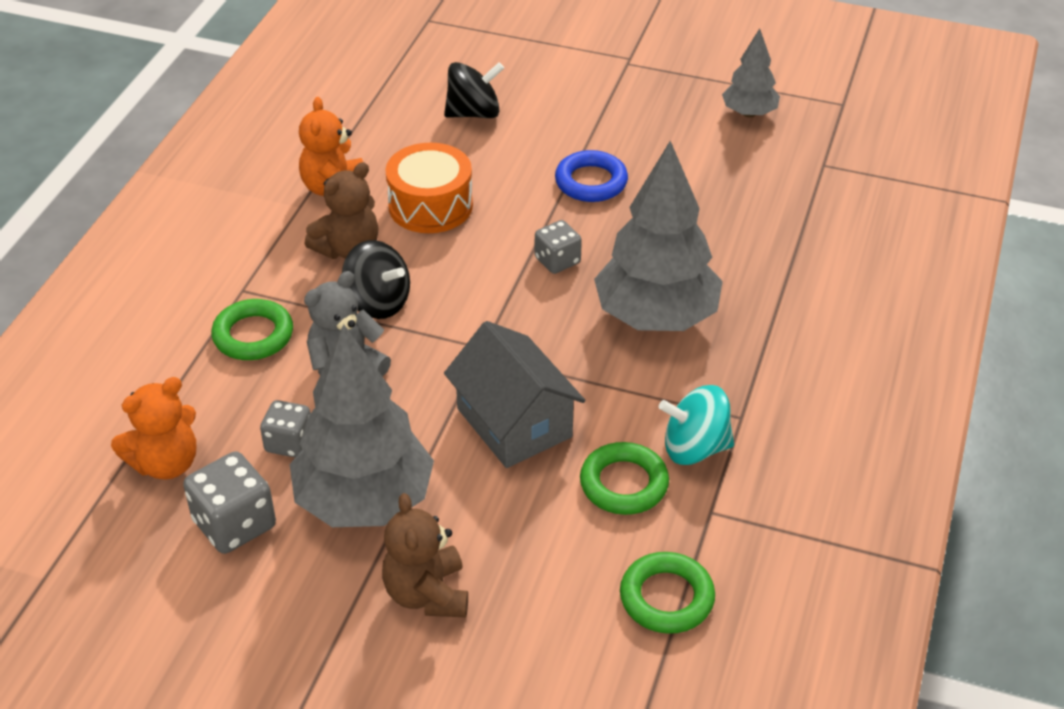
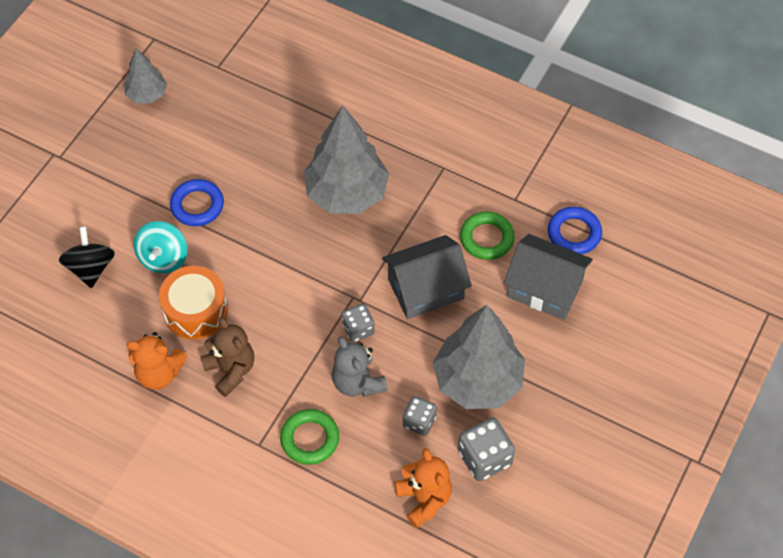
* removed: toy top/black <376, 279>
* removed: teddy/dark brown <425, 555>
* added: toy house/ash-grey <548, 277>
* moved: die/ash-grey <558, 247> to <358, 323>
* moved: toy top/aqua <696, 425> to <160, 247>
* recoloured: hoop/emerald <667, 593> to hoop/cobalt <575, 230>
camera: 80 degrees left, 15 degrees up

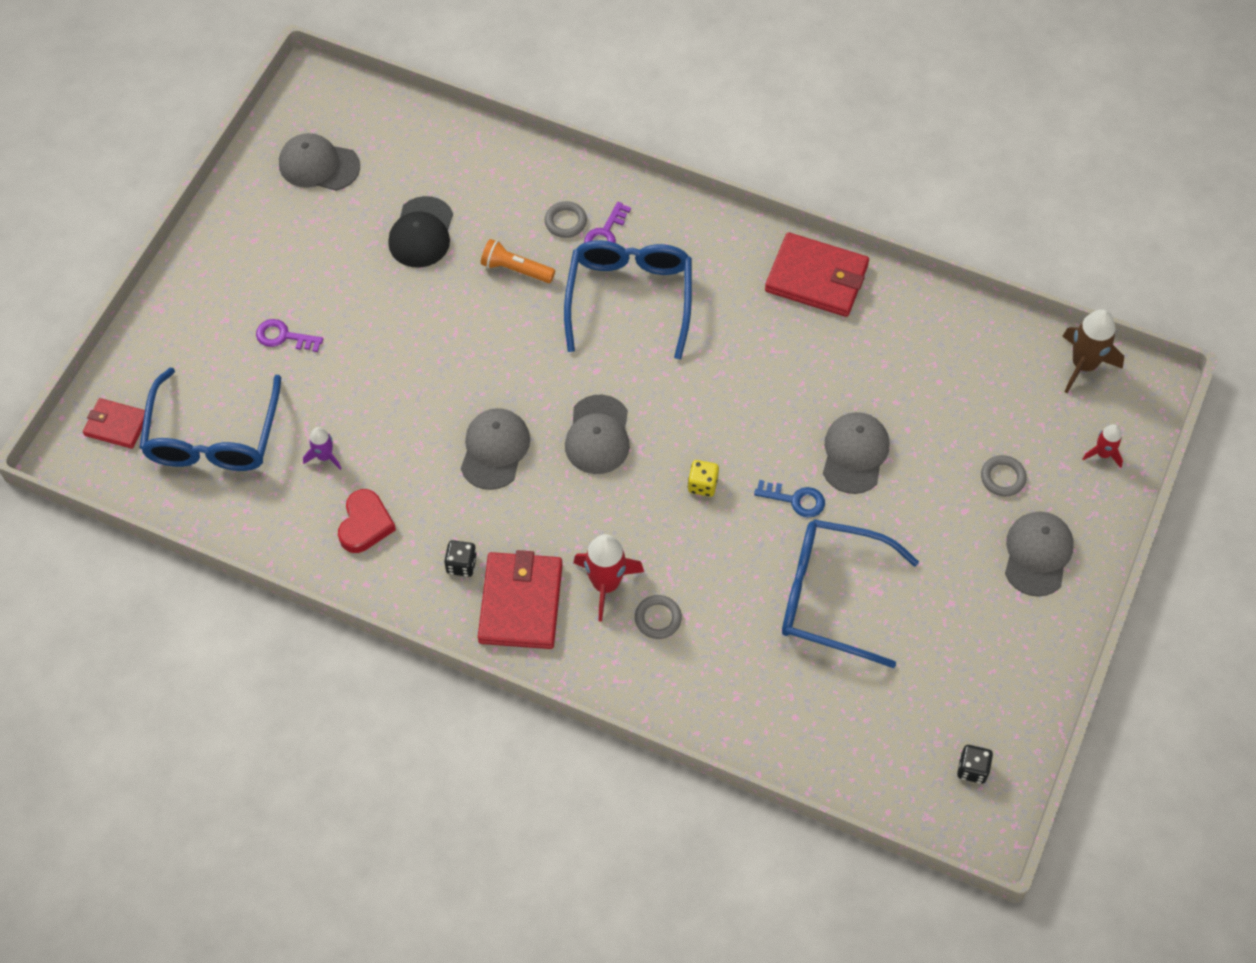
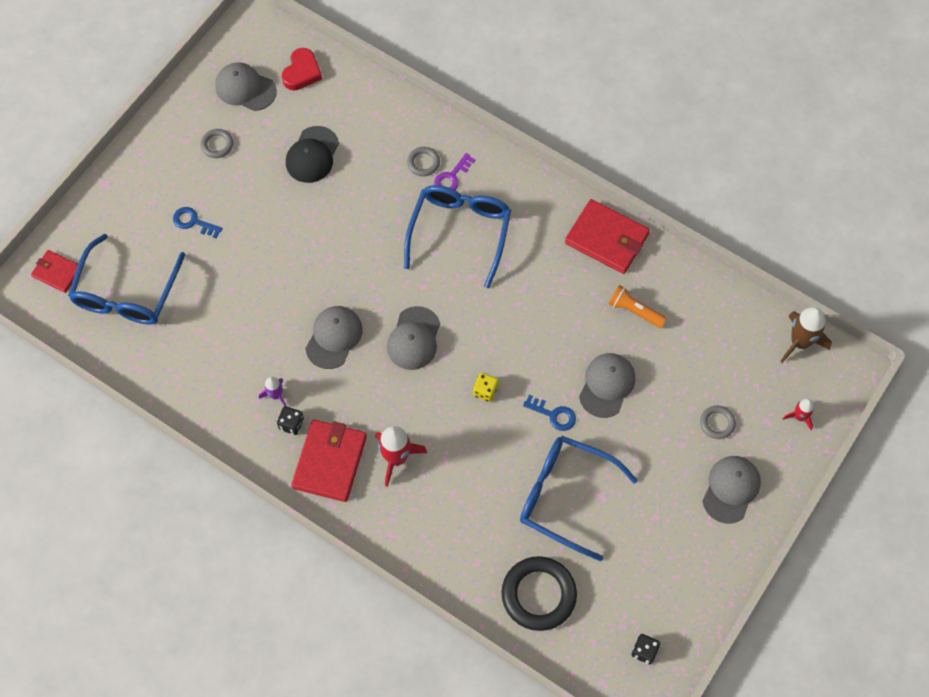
* added: hoop/black <539, 593>
* moved: spaceship/purple <322, 448> to <272, 391>
* moved: heart/scarlet <367, 521> to <301, 69>
* moved: pocket torch/orange-coloured <518, 261> to <637, 306>
* moved: hoop/ash-grey <658, 617> to <217, 143>
* recoloured: latchkey/purple <289, 335> to latchkey/cobalt <198, 222>
camera: 10 degrees right, 5 degrees up

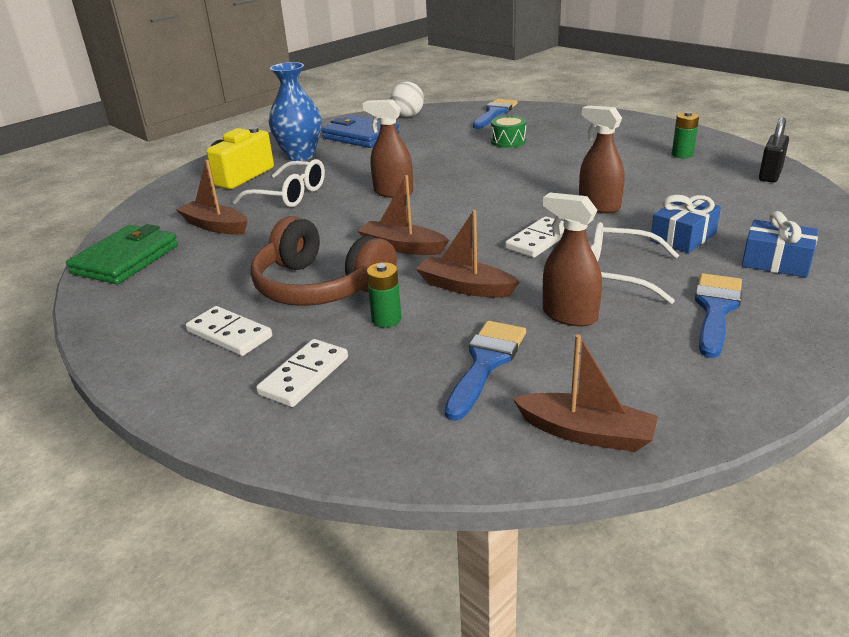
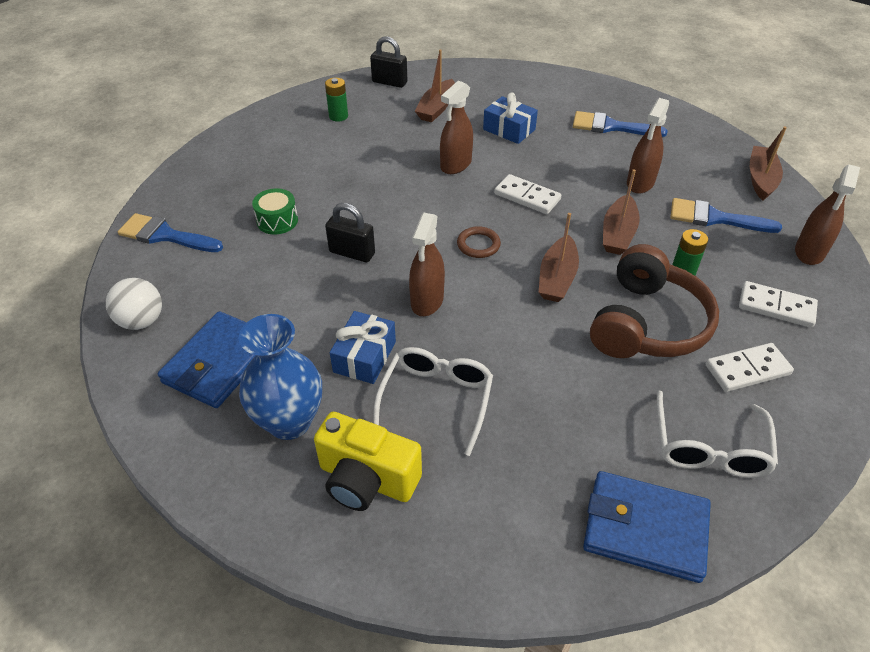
* added: small lock/black <350, 232>
* added: hoop/dark brown <479, 242>
* added: spray cleaner/dark brown <827, 214>
* moved: sailboat/dark brown <212, 197> to <435, 85>
* moved: glasses/pure white <634, 263> to <717, 434>
* moved: gift/cobalt <780, 244> to <363, 347>
* recoloured: billfold/emerald <122, 254> to billfold/cobalt <647, 527>
* turned: domino/pure white <229, 331> = <750, 367> 45 degrees clockwise
camera: 100 degrees left, 15 degrees up

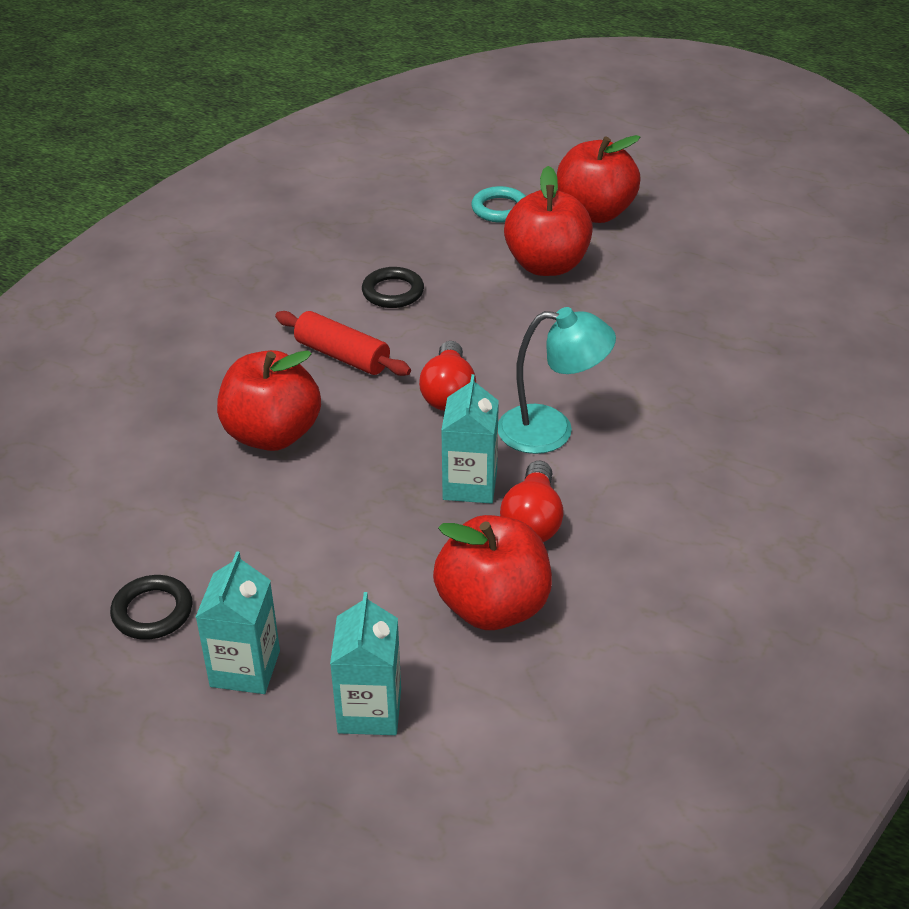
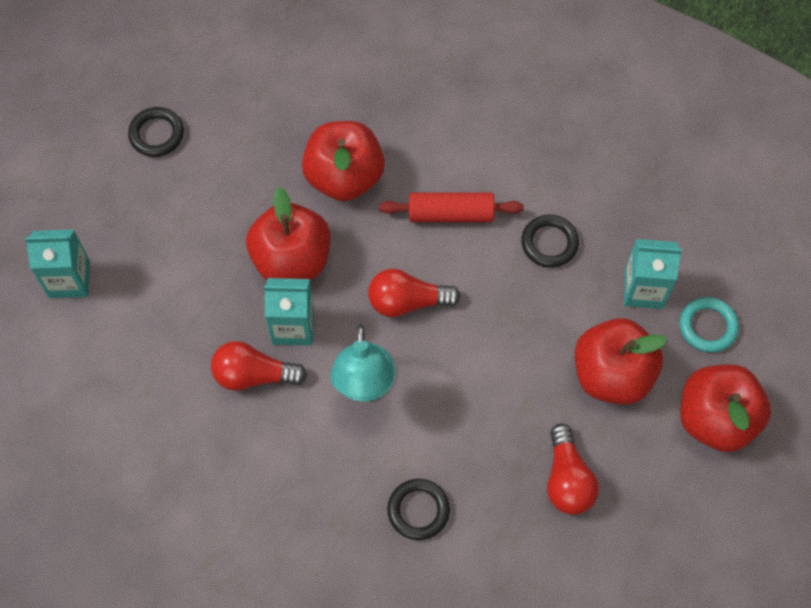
* added: hoop/black <418, 509>
* added: lightbulb/scarlet <573, 469>
* moved: carton/aqua <238, 622> to <653, 274>
* moved: apple fruit/scarlet <492, 572> to <288, 233>
* turned: rolling pin/scarlet <343, 343> = <451, 207> 60 degrees clockwise
camera: 85 degrees right, 25 degrees up

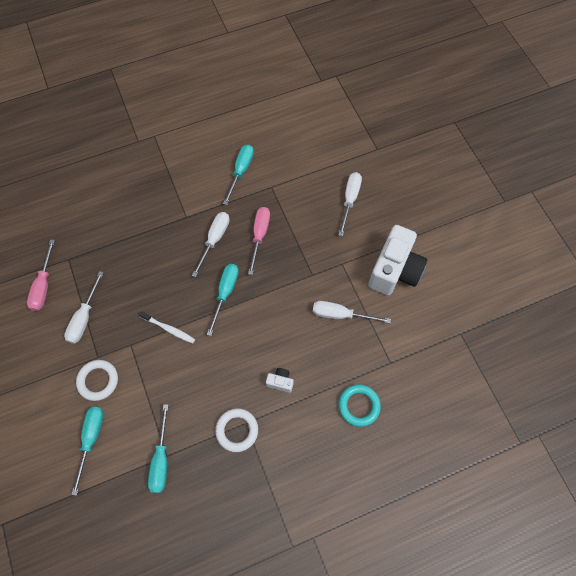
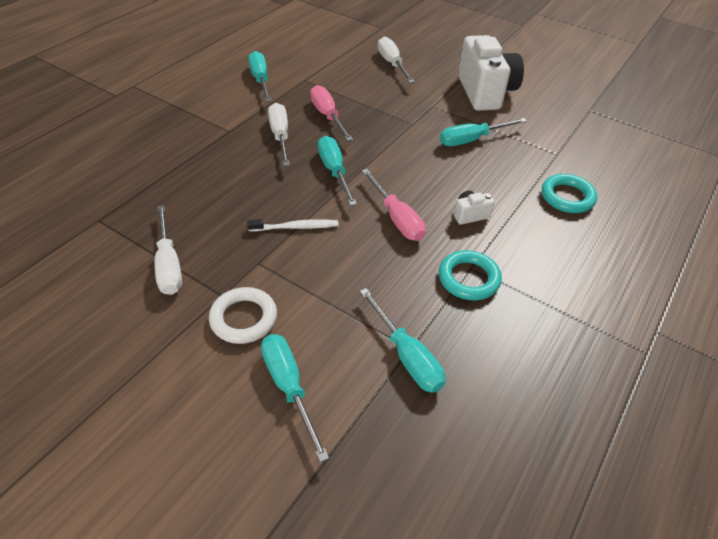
* moved: screwdriver/rose-pink <41, 275> to <394, 205>
* recoloured: hoop/pure white <236, 430> to hoop/aqua <470, 275>
* recoloured: screwdriver/pure white <352, 312> to screwdriver/aqua <483, 132>
camera: 35 degrees left, 20 degrees down

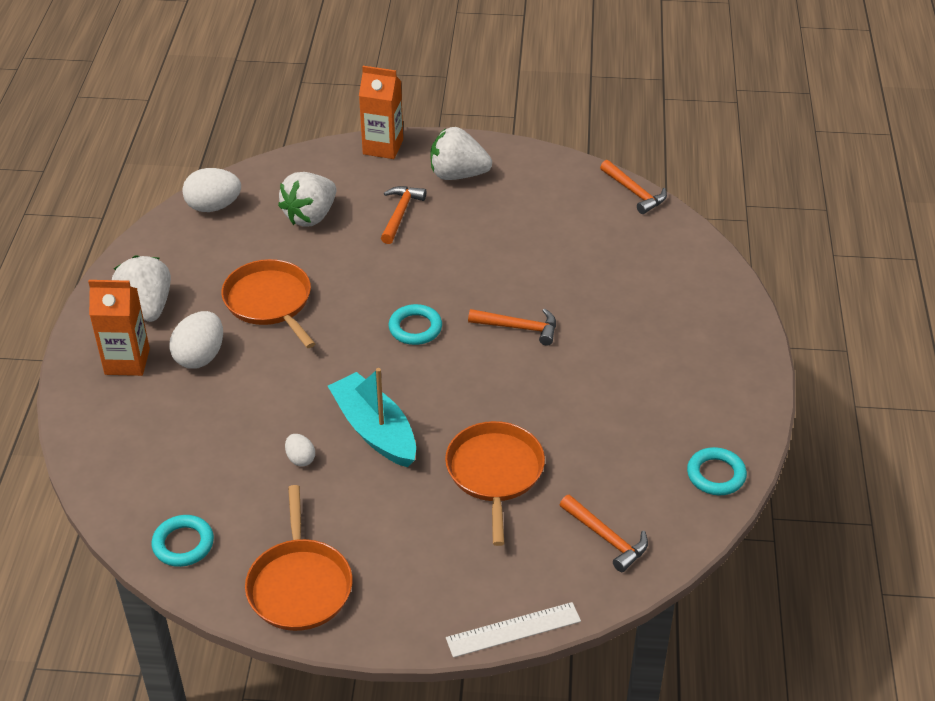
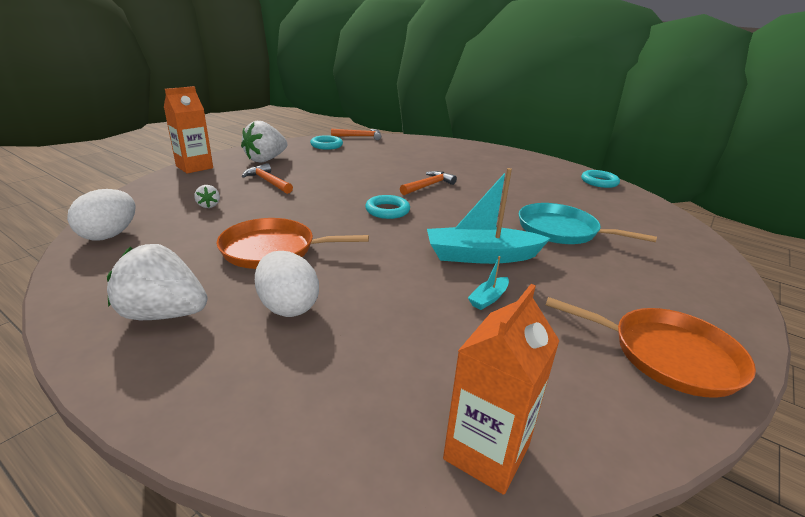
* removed: straightedge/pure white <513, 630>
* removed: hammer/orange-coloured <604, 533>
* moved: carton/orange-coloured <119, 328> to <501, 389>
* moved: hoop/aqua <183, 541> to <326, 142>
* replaced: egg/pure white <300, 450> to sailboat/aqua <488, 283>
* recoloured: frying pan/orange-coloured <495, 483> to frying pan/aqua <588, 223>
* resized: strawberry/pure white <307, 199> = <207, 196> x0.45
camera: 60 degrees left, 15 degrees down

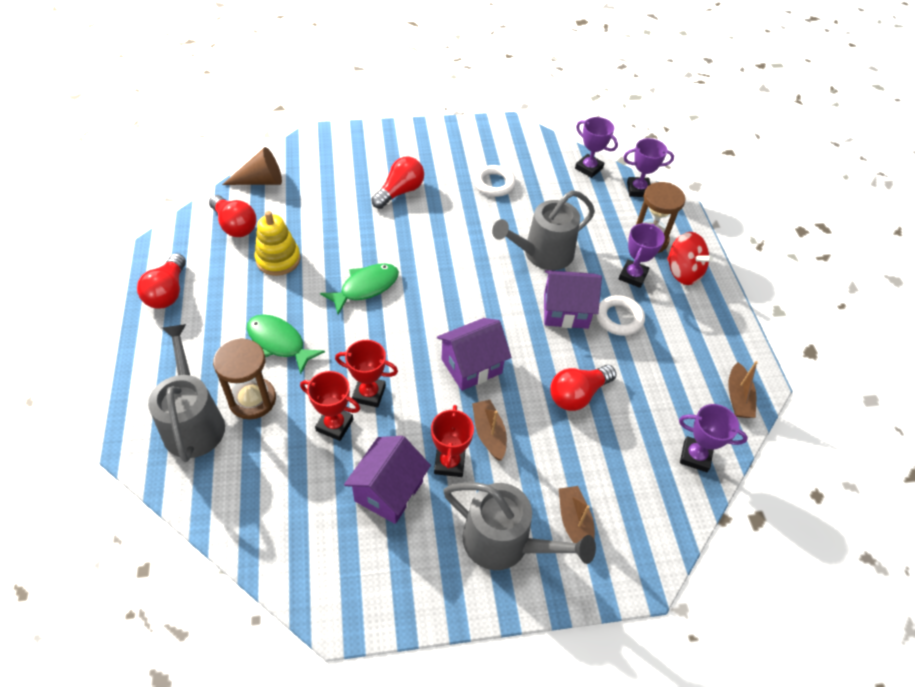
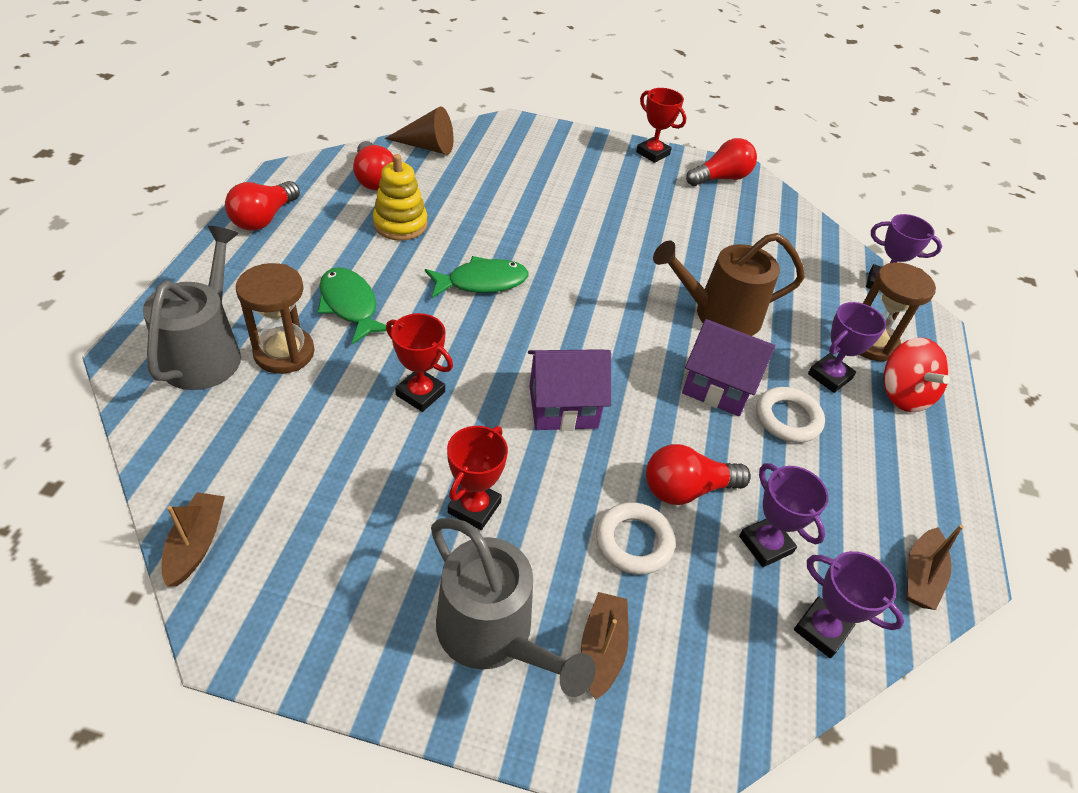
* removed: toy house/purple <387, 480>
* moved: prize cup/scarlet <330, 406> to <661, 125>
* moved: lightbulb/scarlet <397, 183> to <721, 162>
* moved: sailboat/dark brown <489, 430> to <193, 539>
* moved: hoop/pure white <495, 181> to <635, 538>
* moved: prize cup/purple <596, 147> to <784, 515>
* recoloured: watering can/ash-grey <543, 230> to watering can/dark brown <729, 284>
camera: 20 degrees right, 5 degrees down

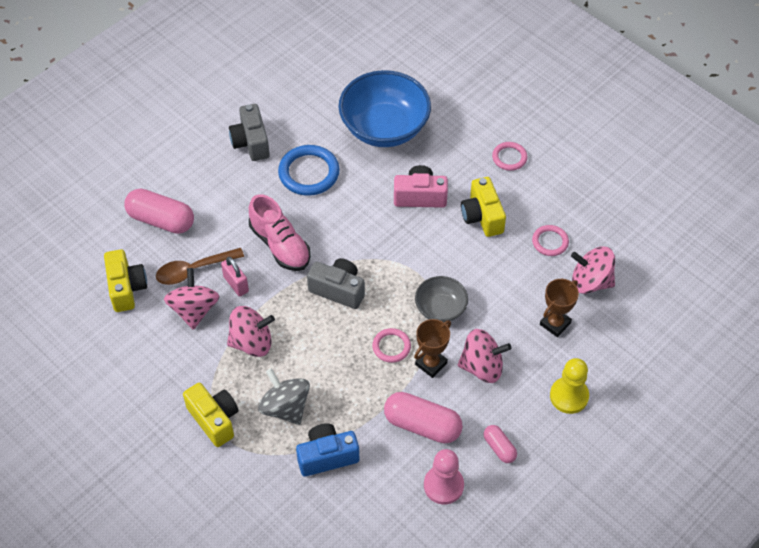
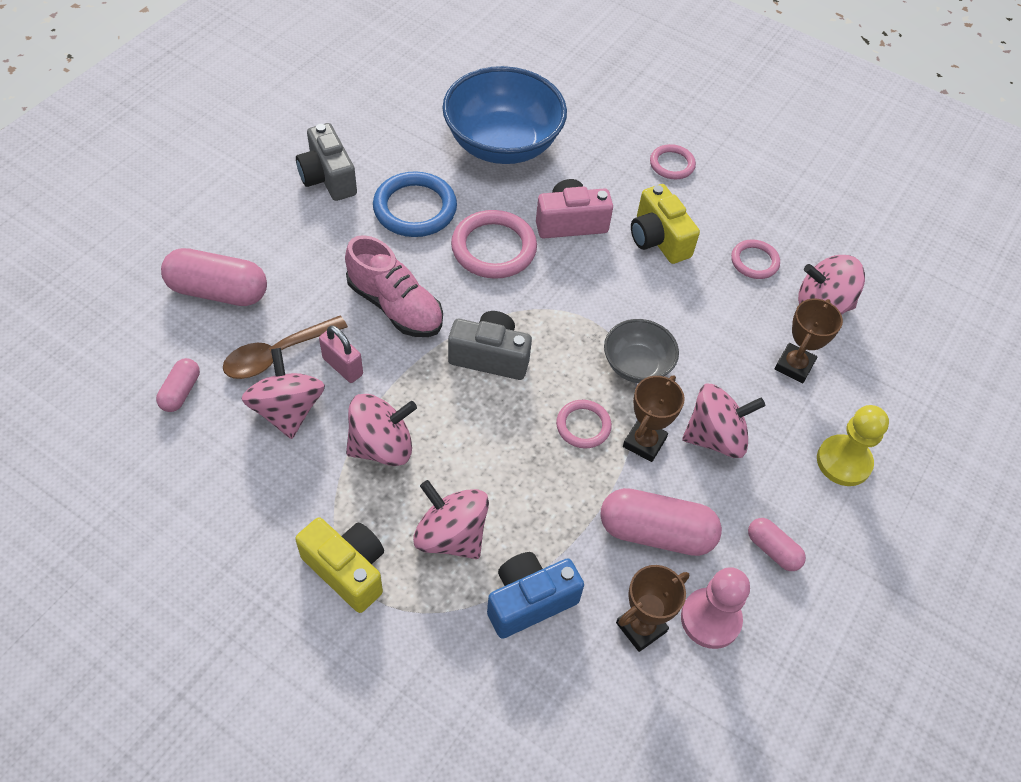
* added: hoop/rose-pink <494, 244>
* added: prize cup/dark brown <652, 608>
* replaced: camera/golden <125, 280> to capsule/rose-pink <178, 385>
* recoloured: toy top/ash-grey <284, 396> to toy top/rose-pink <451, 519>
camera: 15 degrees left, 0 degrees up

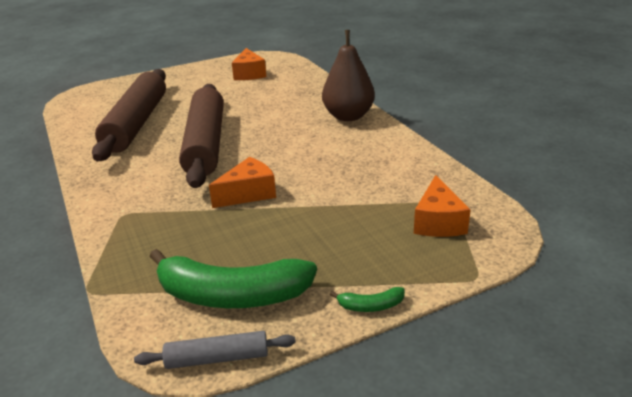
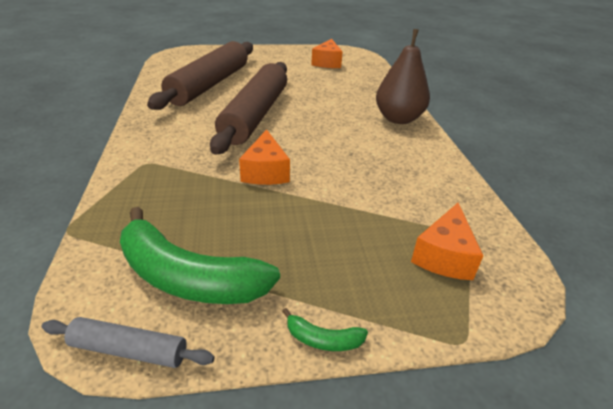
* turned: cheese/orange-coloured <242, 182> = <264, 157> 105 degrees clockwise
camera: 15 degrees right, 5 degrees up

